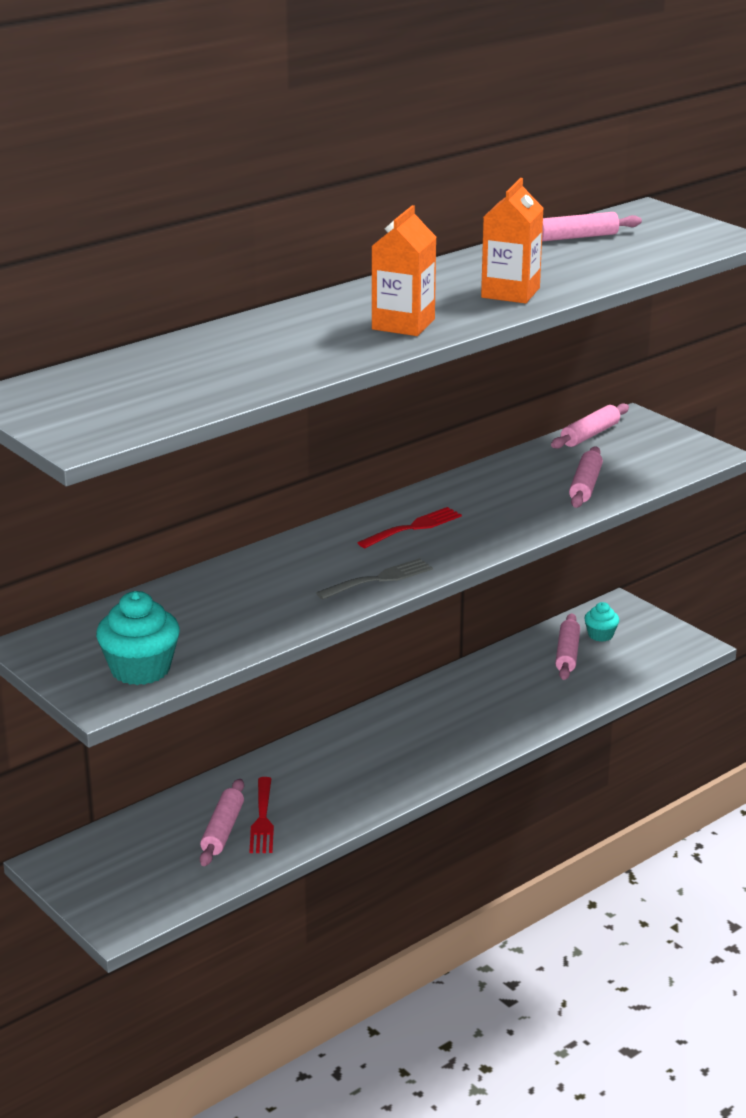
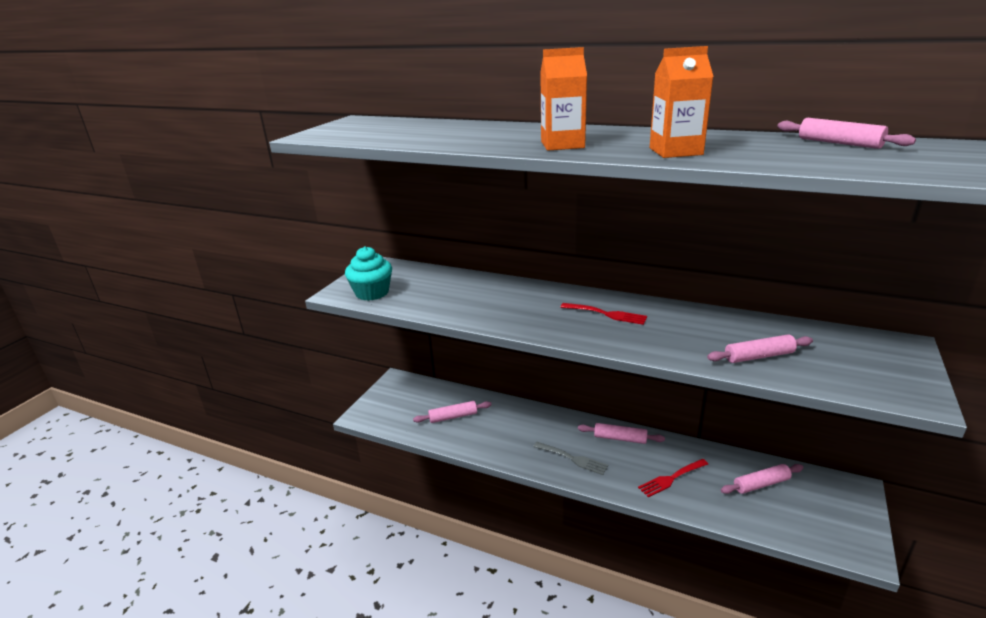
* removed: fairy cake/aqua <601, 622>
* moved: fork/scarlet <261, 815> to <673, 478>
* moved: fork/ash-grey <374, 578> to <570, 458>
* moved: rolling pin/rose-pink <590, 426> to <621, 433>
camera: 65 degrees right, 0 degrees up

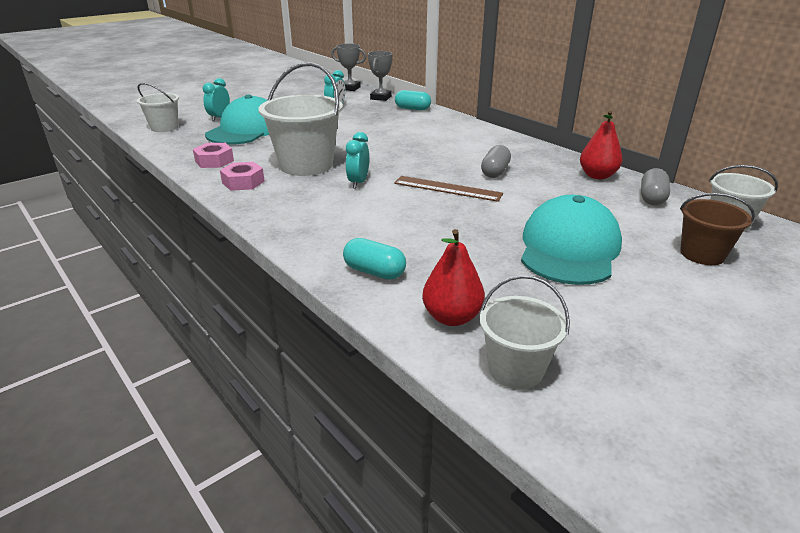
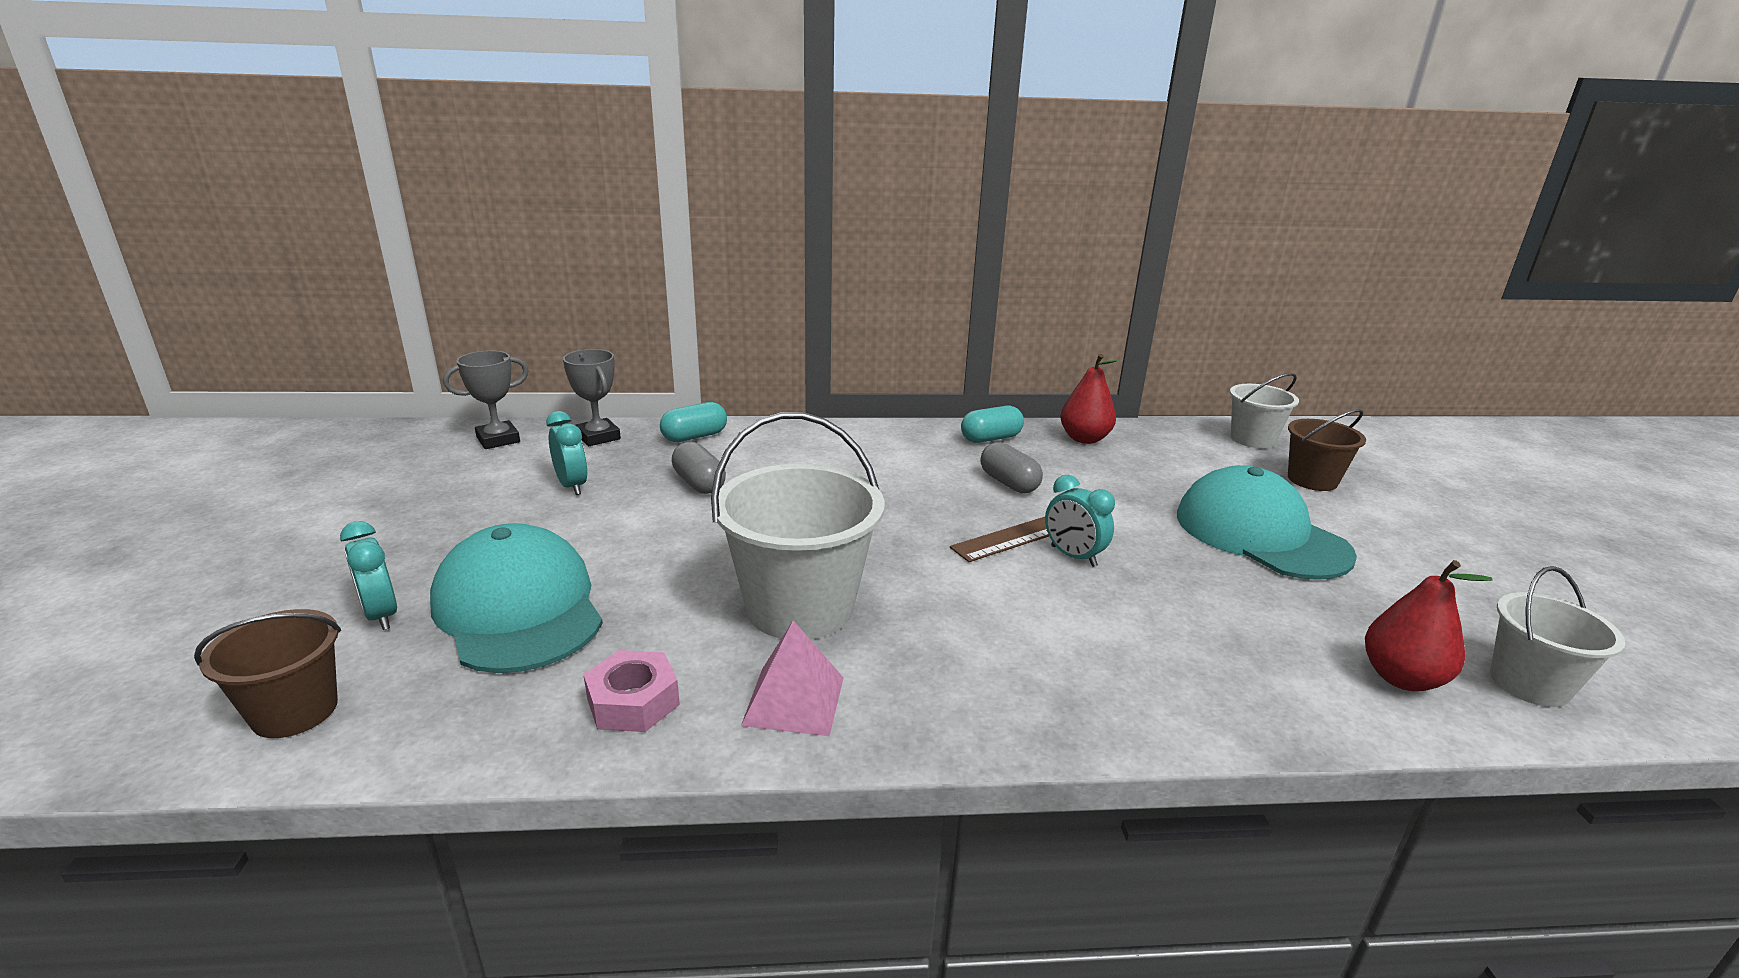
* moved: capsule/aqua <374, 259> to <992, 424>
* moved: clock/aqua <357, 160> to <1080, 521>
* moved: capsule/ash-grey <655, 186> to <699, 468>
* replaced: hexagon nut/rose-pink <242, 176> to pyramid/rose-pink <792, 678>
* recoloured: bucket/pure white <158, 107> to bucket/dark brown <267, 673>
camera: 55 degrees left, 5 degrees down

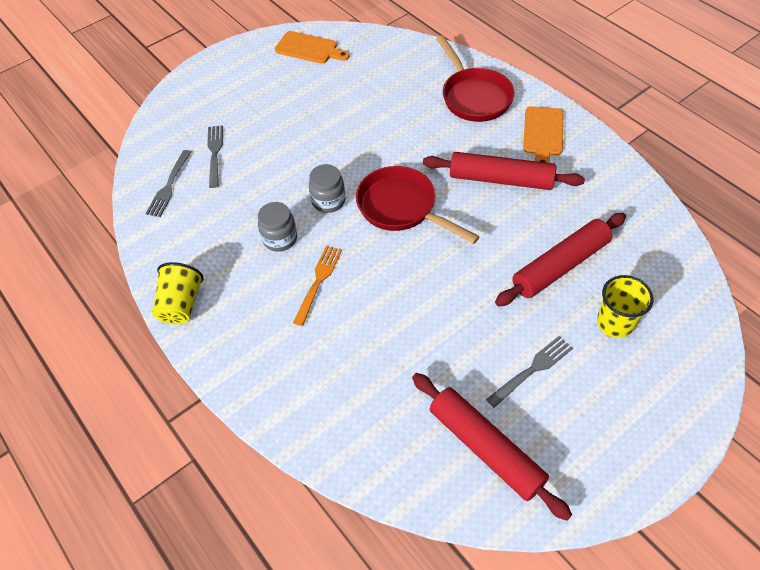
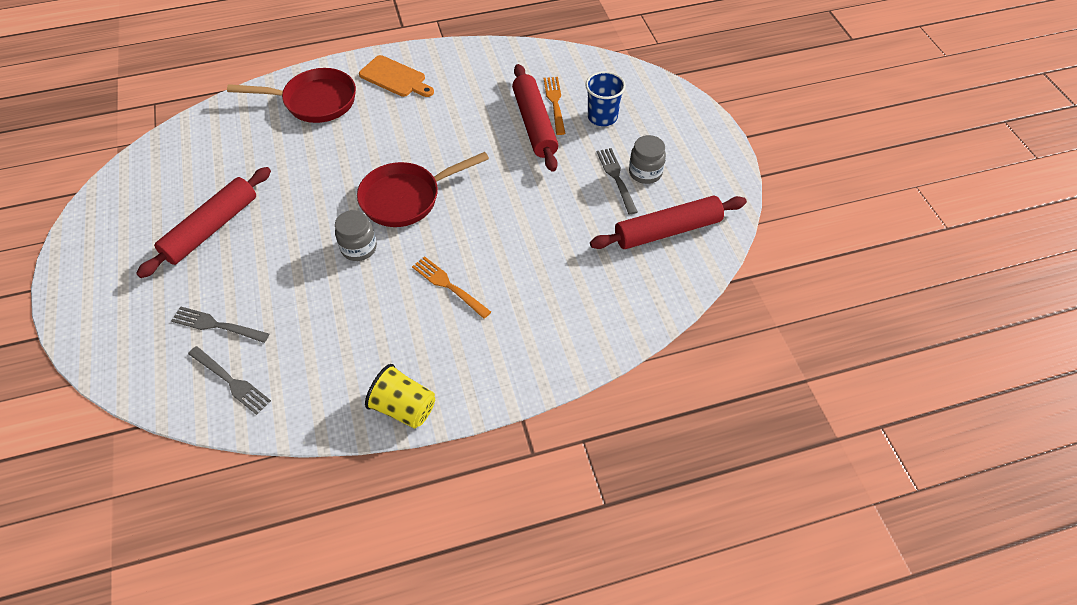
* removed: bread board/orange-coloured <312, 47>
* added: fork/orange-coloured <555, 106>
* moved: preserve jar/ash-grey <277, 227> to <647, 159>
* moved: rolling pin/scarlet <504, 171> to <203, 222>
* recoloured: beaker/golden <625, 306> to beaker/cobalt <605, 98>
camera: 70 degrees left, 0 degrees up

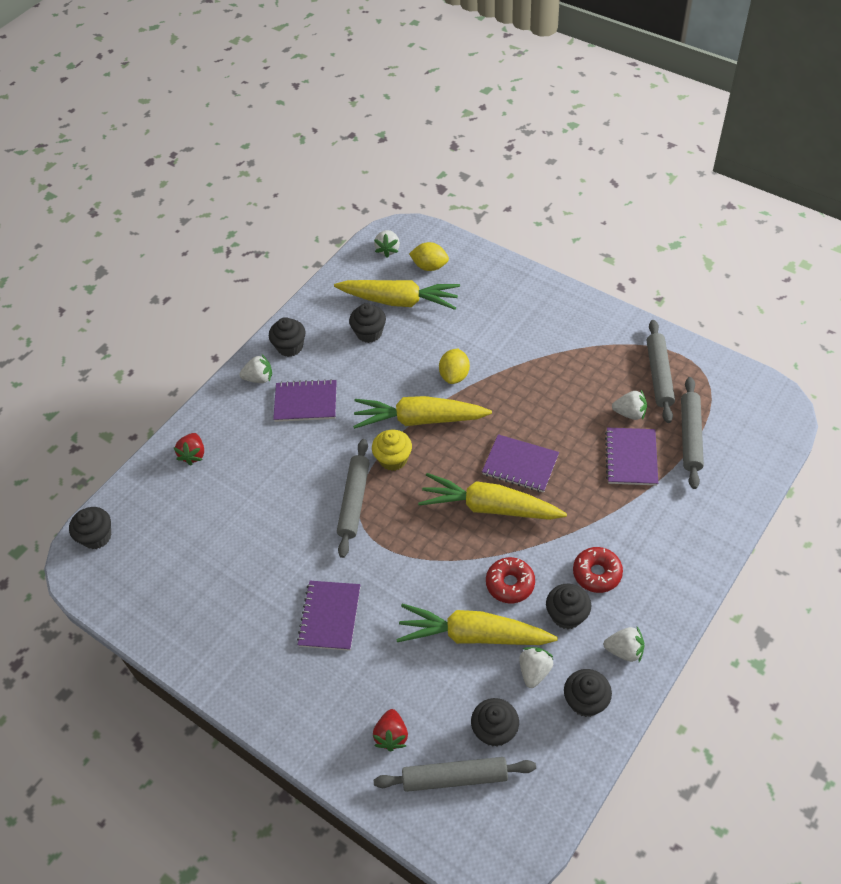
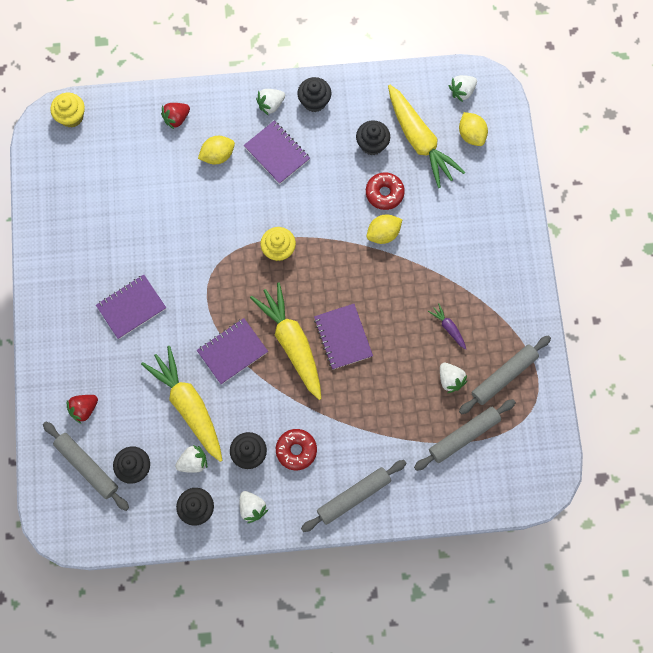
* removed: carrot/golden <422, 412>
* added: lemon/golden <216, 150>
* added: carrot/purple <447, 326>
* moved: rolling pin/ash-grey <353, 498> to <353, 496>
* moved: glazed donut/scarlet <510, 580> to <385, 191>
* moved: notebook/purple <631, 457> to <232, 351>
* recoloured: fairy cake/black <90, 528> to fairy cake/golden <67, 110>
* turned: strawberry/pure white <255, 368> = <270, 102> 105 degrees clockwise
camera: 45 degrees right, 20 degrees up

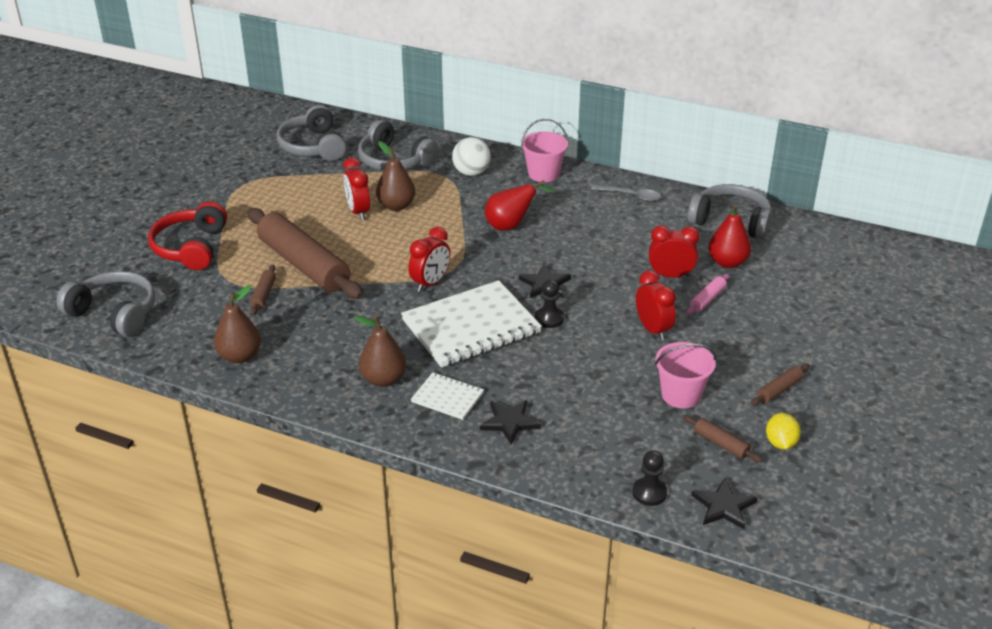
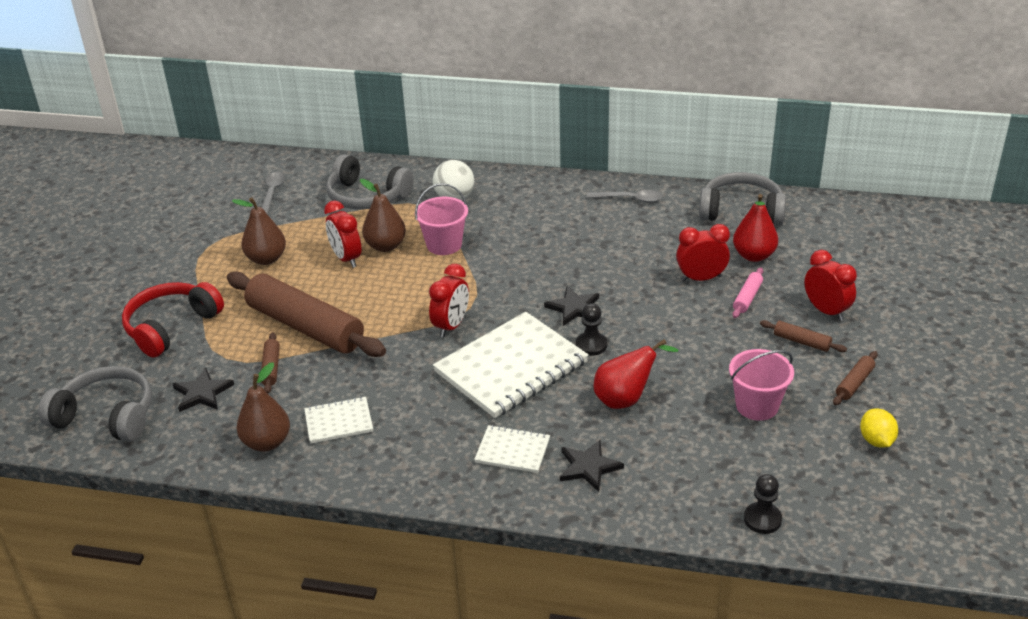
* added: notebook/pure white <338, 420>
* moved: pear fruit/dark brown <380, 351> to <259, 231>
* moved: pear fruit/scarlet <520, 205> to <636, 374>
* moved: bucket/rose-pink <544, 150> to <441, 219>
* moved: clock/scarlet <656, 305> to <830, 285>
* moved: rolling pin/dark brown <723, 439> to <803, 336>
* moved: star/black <724, 503> to <203, 390>
* replaced: headset/ash-grey <311, 133> to teaspoon/ash-grey <273, 193>
* turned: headset/scarlet <187, 235> = <173, 319> 45 degrees clockwise
camera: 10 degrees left, 0 degrees up

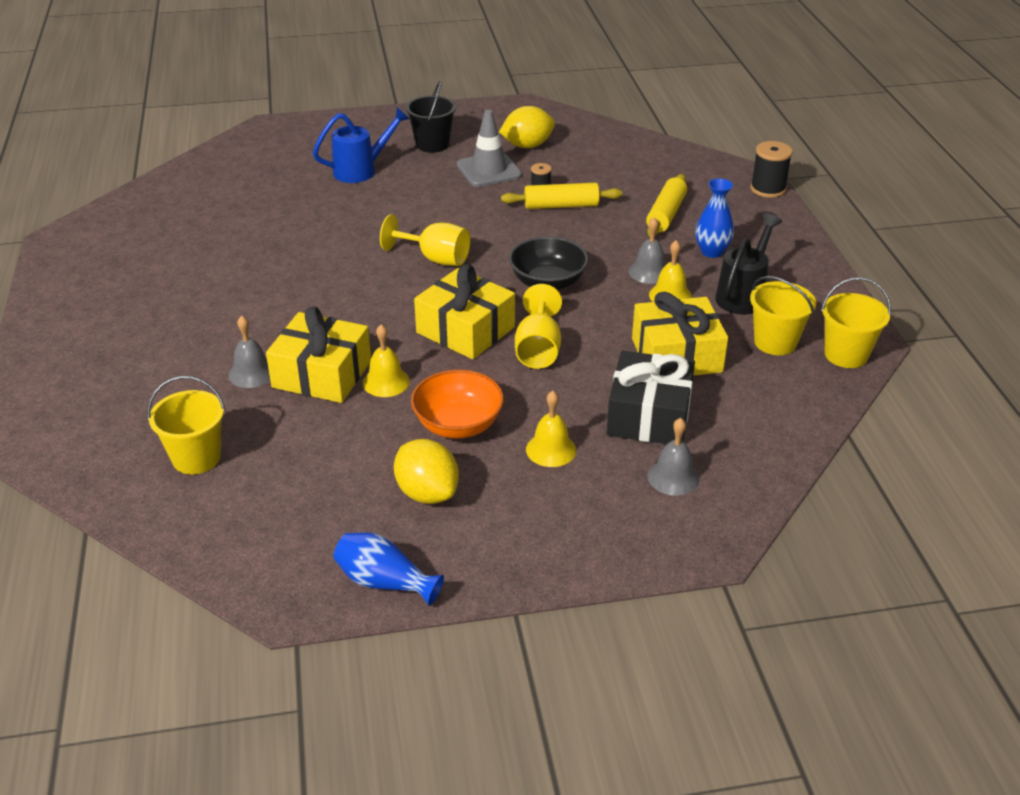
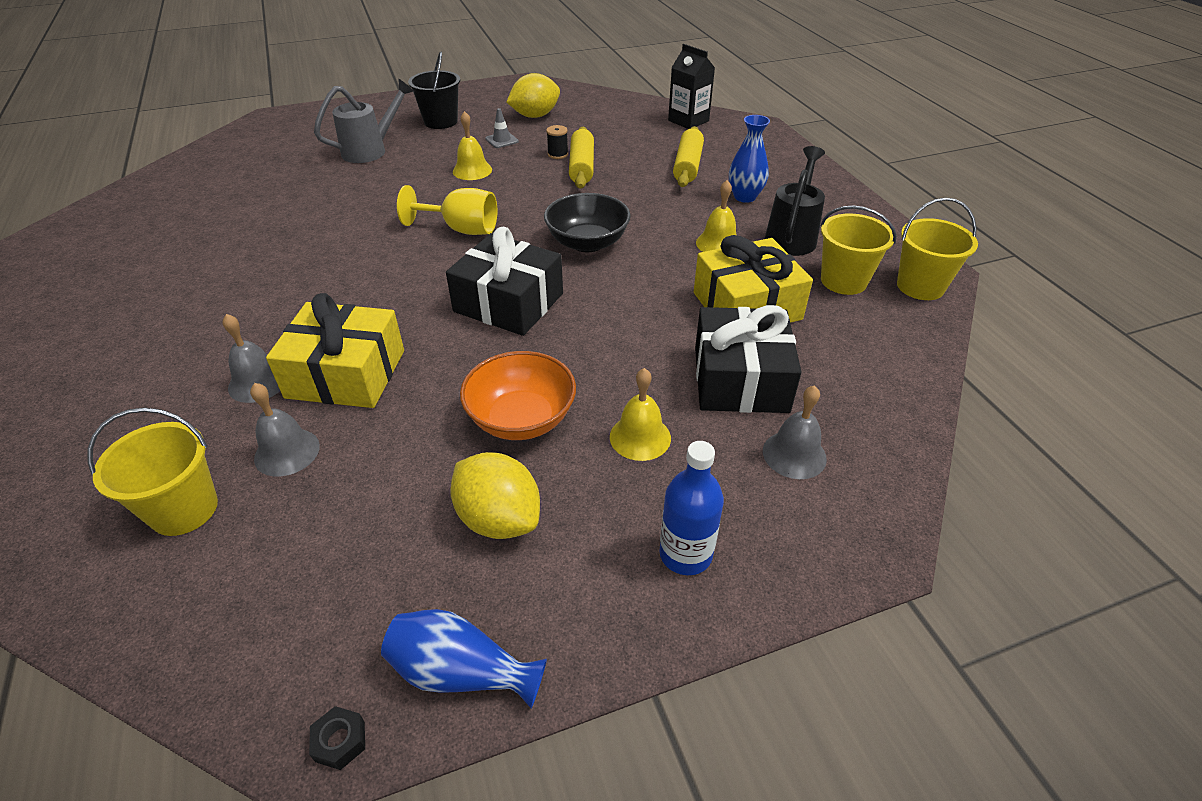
* removed: chalice/golden <538, 326>
* removed: spool/black <771, 169>
* added: hexagon nut/black <337, 738>
* added: bottle/cobalt <691, 508>
* added: carton/black <691, 86>
* moved: school bell/golden <386, 360> to <472, 145>
* moved: school bell/ash-grey <647, 250> to <285, 430>
* recoloured: watering can/cobalt <361, 145> to watering can/ash-grey <364, 121>
* recoloured: gift/golden <464, 311> to gift/black <504, 281>
* turned: rolling pin/golden <561, 196> = <581, 158> 75 degrees counterclockwise
* resized: road cone/ash-grey <489, 148> = <502, 128> x0.49
camera: 10 degrees left, 5 degrees up

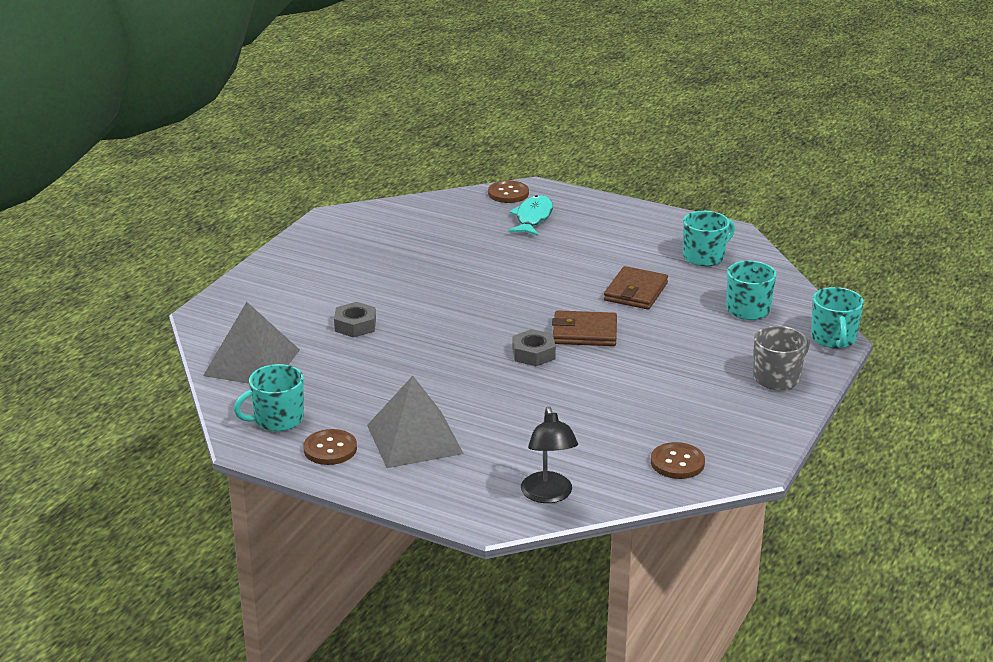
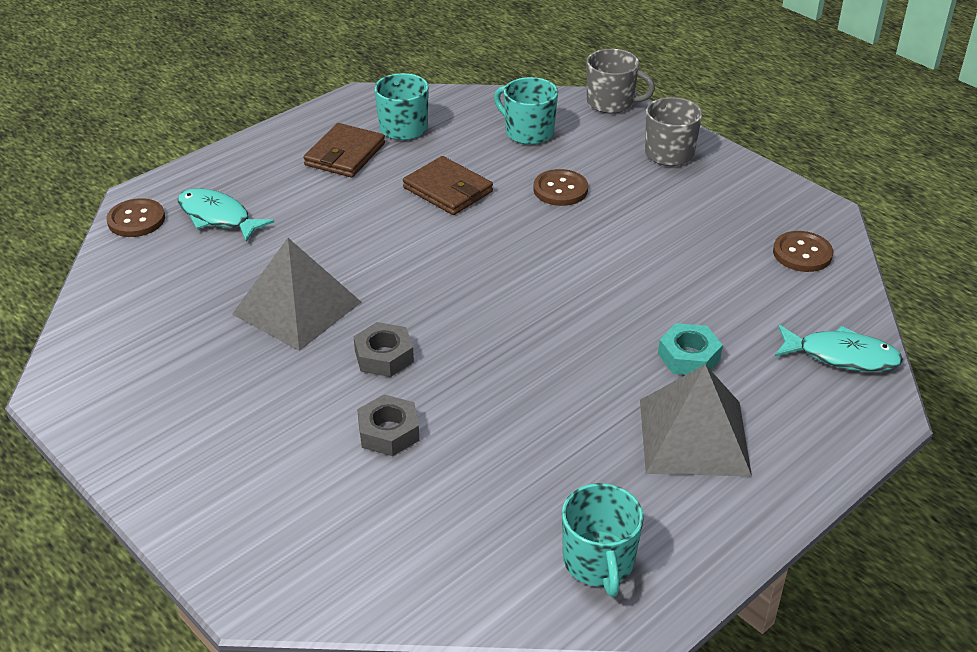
* added: hexagon nut/aqua <690, 349>
* moved: pyramid/ash-grey <251, 343> to <296, 294>
* moved: sewing button/dark brown <330, 447> to <561, 187>
* moved: hexagon nut/ash-grey <534, 347> to <383, 349>
* moved: billfold/dark brown <584, 328> to <344, 150>
* replaced: lamp/black <549, 454> to fish/aqua <839, 348>
* recoloured: coffee mug/aqua <837, 318> to coffee mug/ash-grey <621, 81>
camera: 70 degrees left, 10 degrees up

